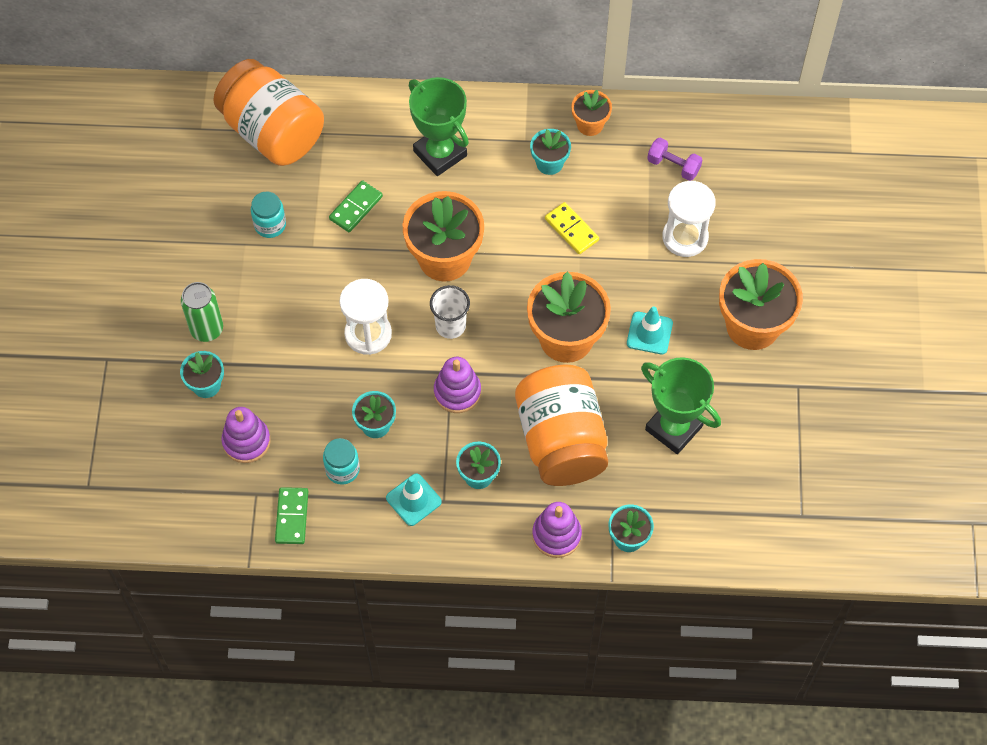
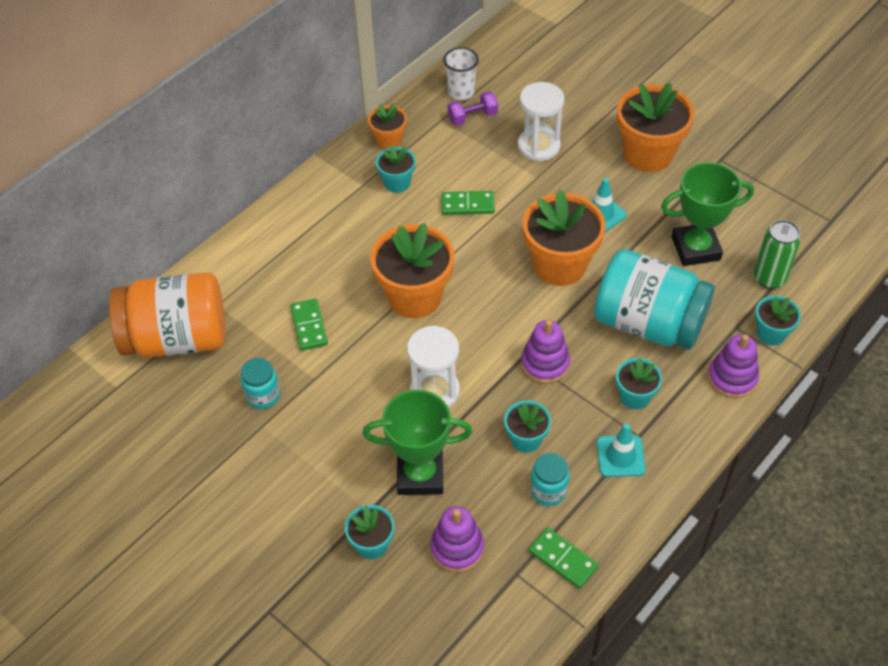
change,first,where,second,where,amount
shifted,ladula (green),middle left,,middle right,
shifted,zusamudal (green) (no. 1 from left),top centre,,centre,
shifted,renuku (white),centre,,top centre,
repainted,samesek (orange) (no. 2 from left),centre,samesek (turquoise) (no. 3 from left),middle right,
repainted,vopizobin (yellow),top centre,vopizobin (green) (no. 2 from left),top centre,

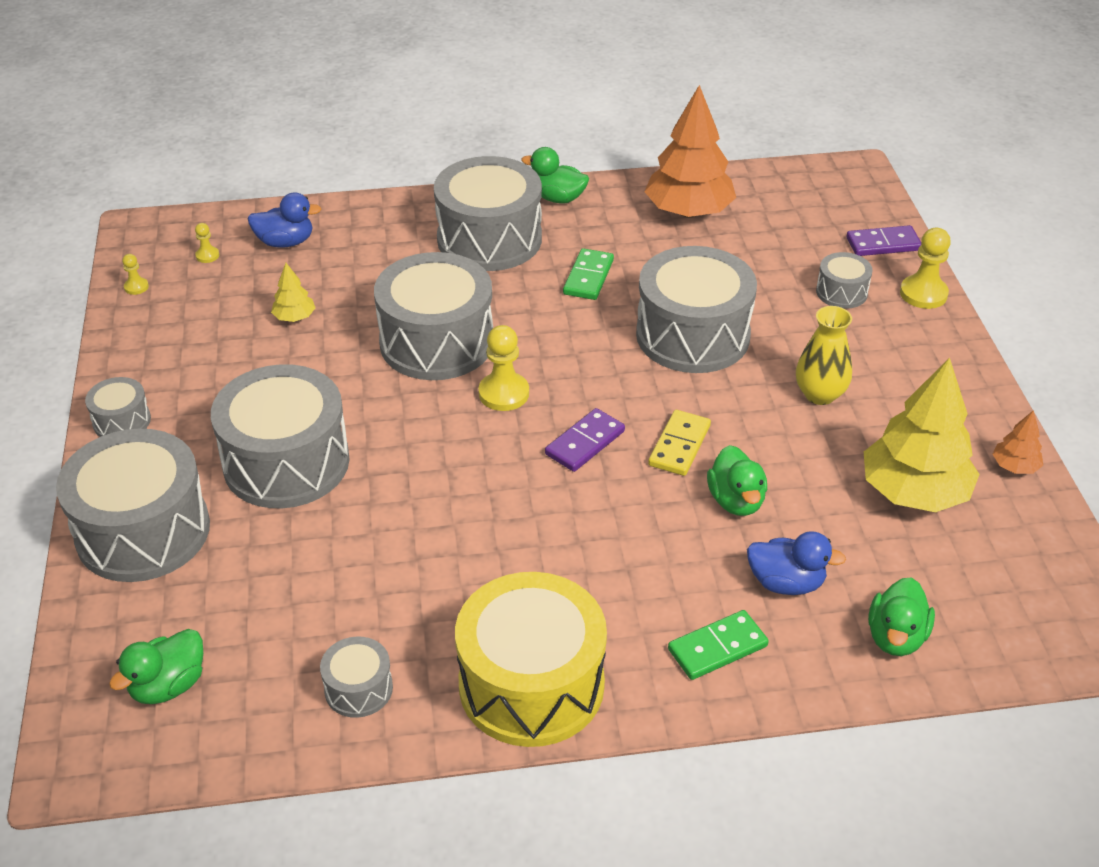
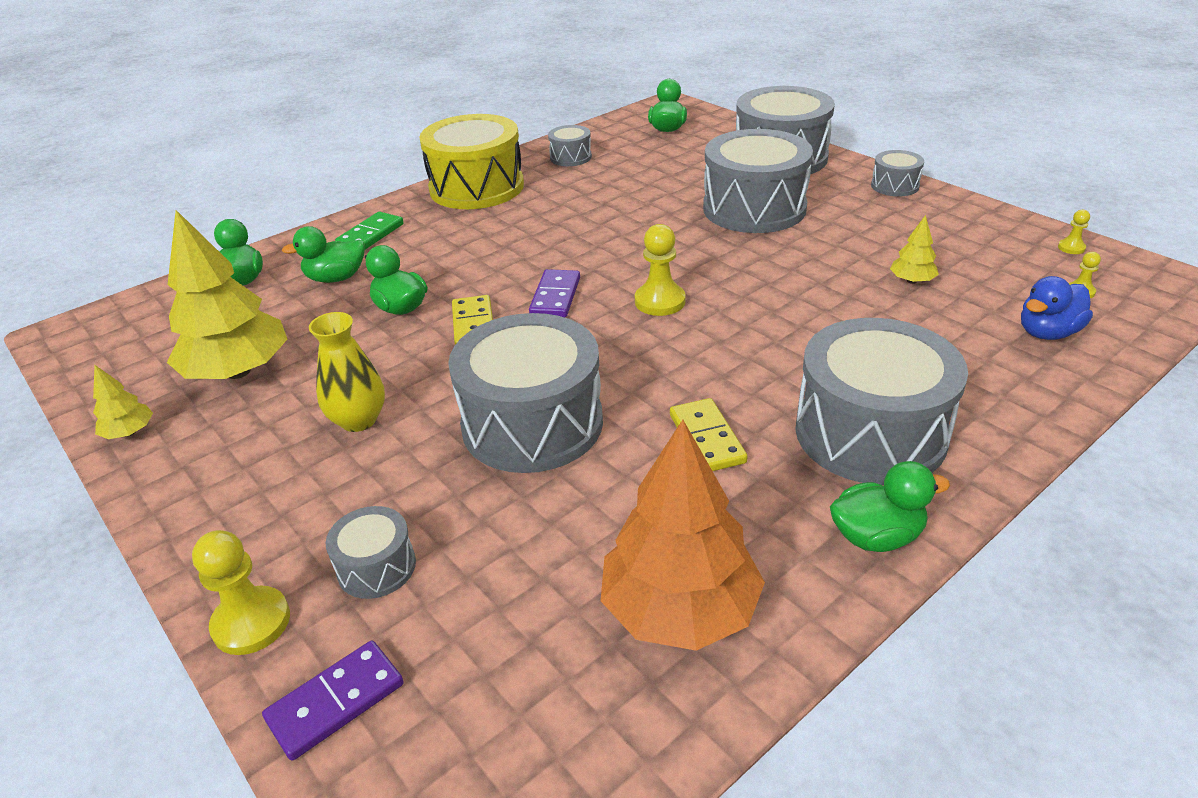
change,first,where,second,where,amount
gone,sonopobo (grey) (no. 5 from left),centre,,,
repainted,vopizobin (green) (no. 1 from left),top centre,vopizobin (yellow) (no. 2 from left),centre,
repainted,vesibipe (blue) (no. 2 from left),middle right,vesibipe (green) (no. 2 from left),top left,
repainted,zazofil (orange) (no. 2 from left),middle right,zazofil (yellow) (no. 1 from left),middle left,

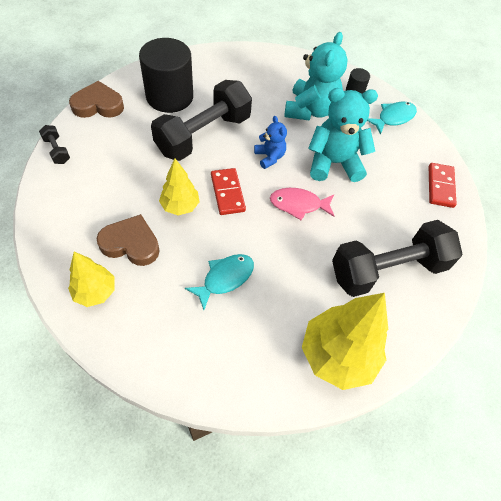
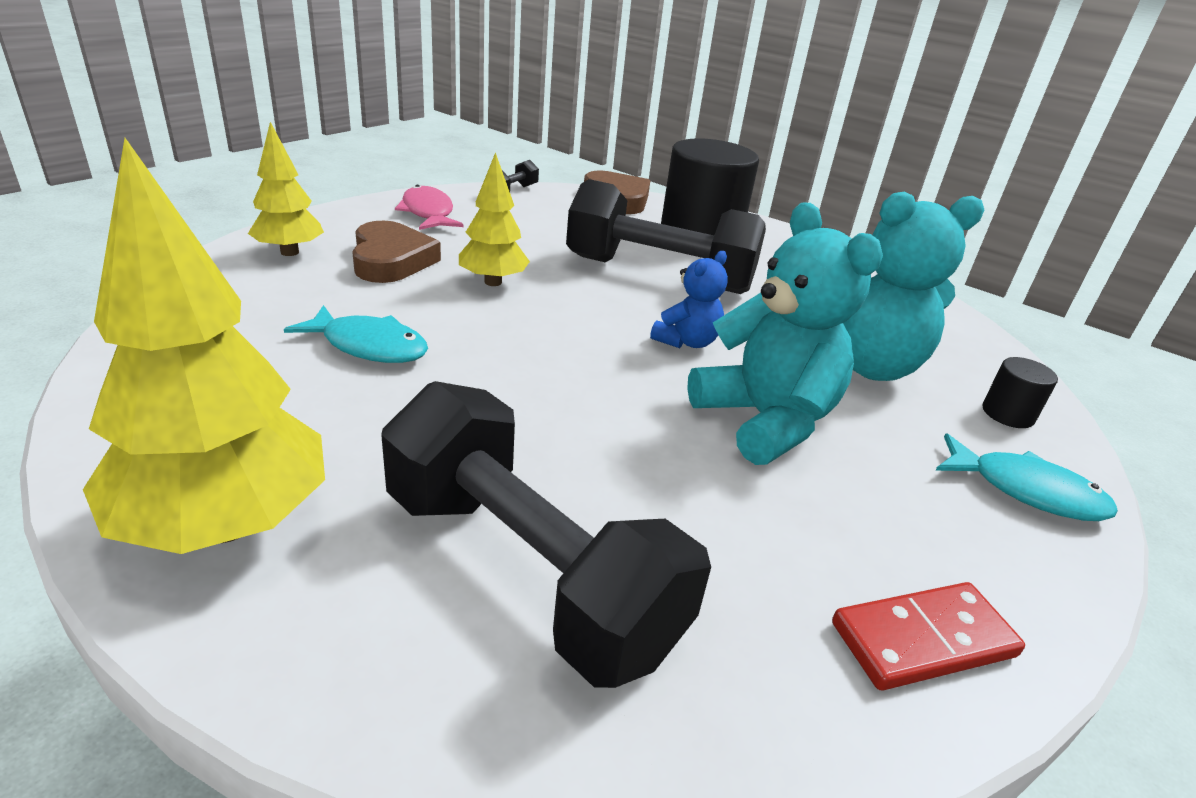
change,first,where,second,where,amount
gone,vopizobin (red) (no. 1 from left),centre,,,
shifted,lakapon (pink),centre,,top centre,

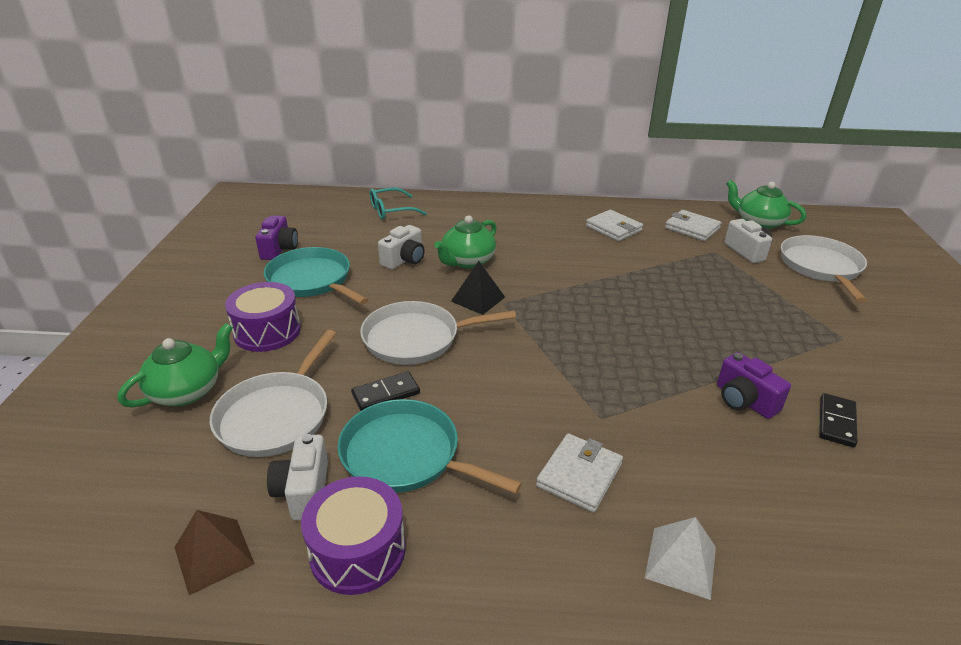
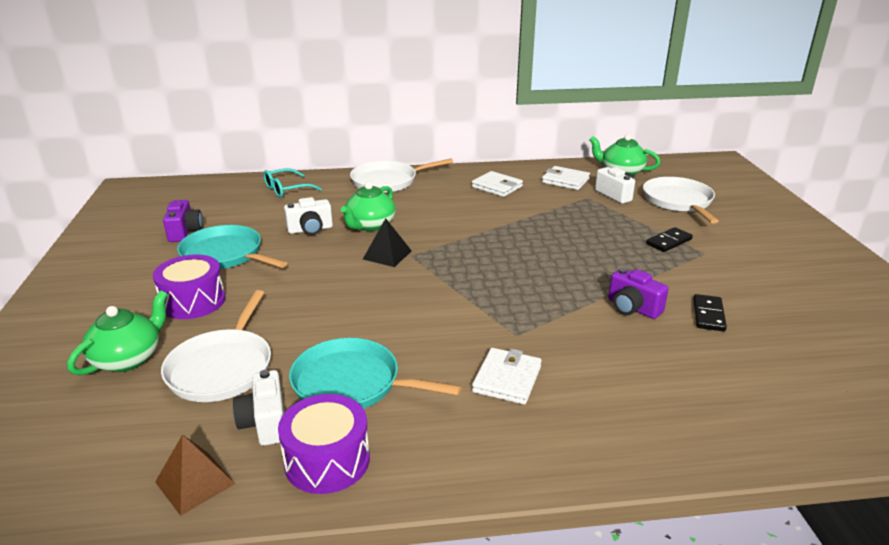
change,first,where,second,where,amount
gone,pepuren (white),bottom right,,,
shifted,vopizobin (black) (no. 1 from left),centre,,middle right,
shifted,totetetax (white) (no. 2 from left),centre,,top centre,
rotated,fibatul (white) (no. 2 from left),centre,,centre,45 degrees clockwise

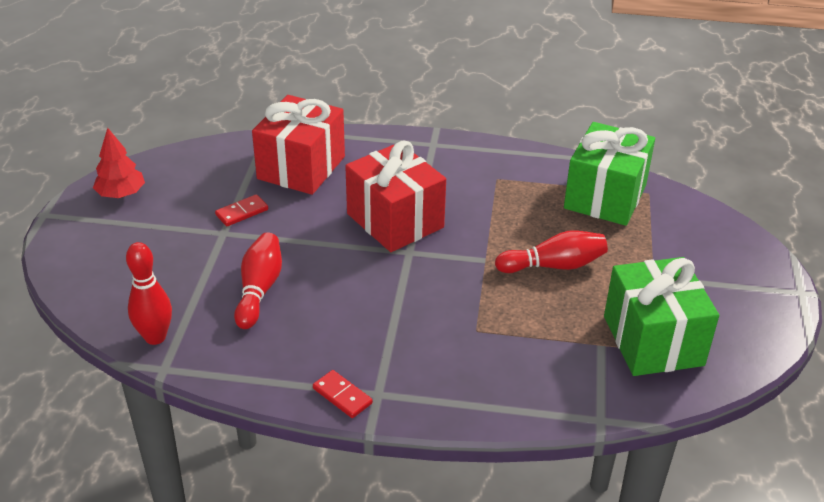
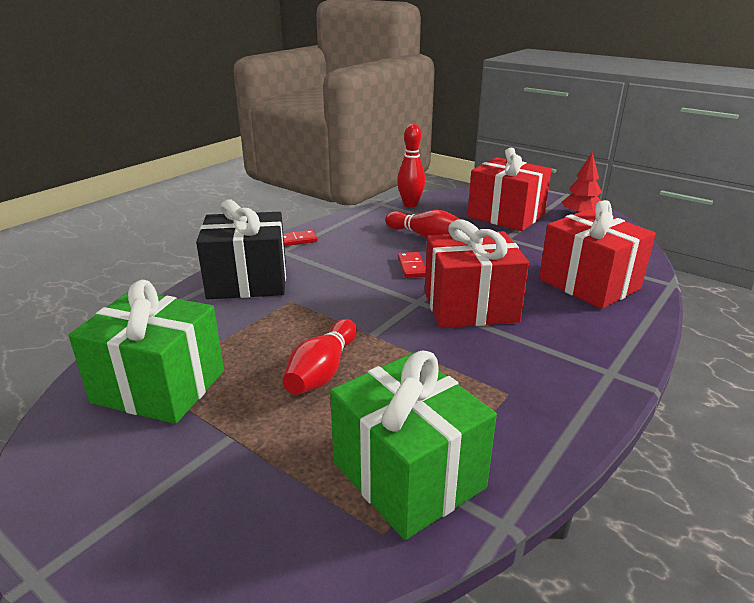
change,first,where,second,where,amount
new,,,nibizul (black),middle left,
new,,,nibizul (red) (no. 2 from left),top right,
shifted,vopizobin (red) (no. 1 from left in the first image),middle left,vopizobin (red) (no. 2 from left),centre,

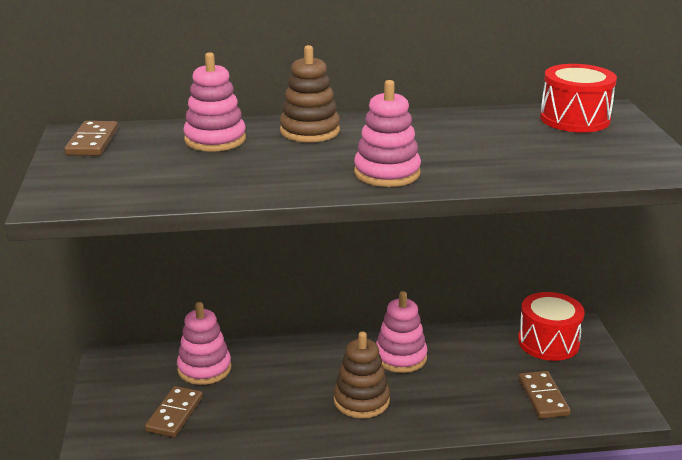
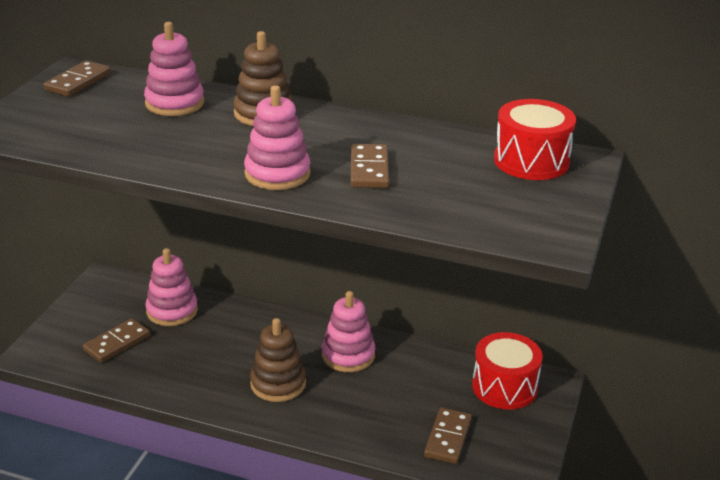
change,first,where,second,where,amount
new,,,vopizobin (brown) (no. 3 from left),centre,

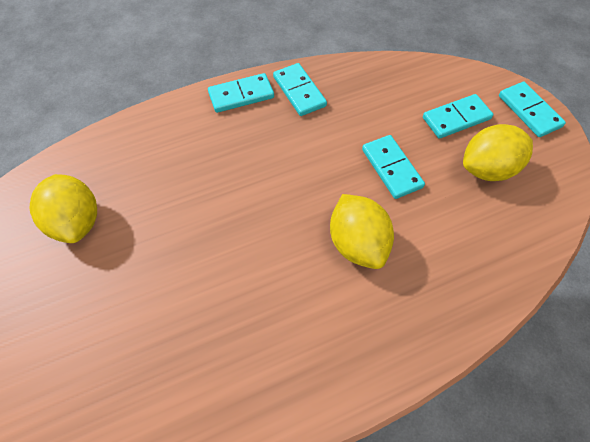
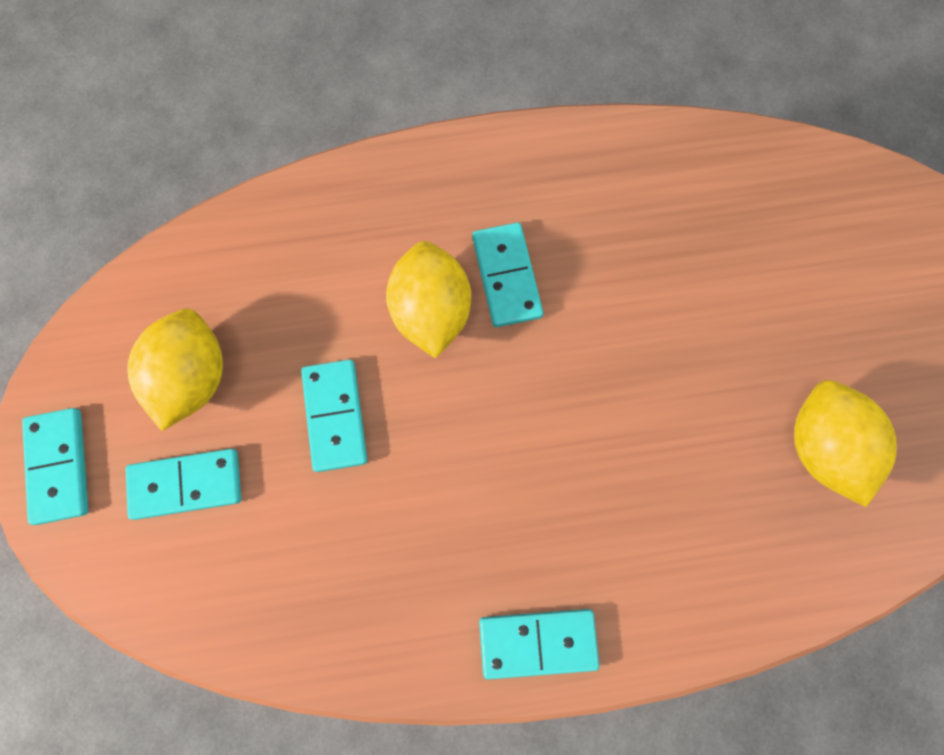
change,first,where,second,where,amount
shifted,vopizobin (turquoise) (no. 2 from left in the first image),top centre,vopizobin (turquoise) (no. 4 from left),centre,
rotated,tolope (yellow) (no. 3 from left in the first image),middle right,tolope (yellow) (no. 1 from left),middle left,75 degrees counterclockwise

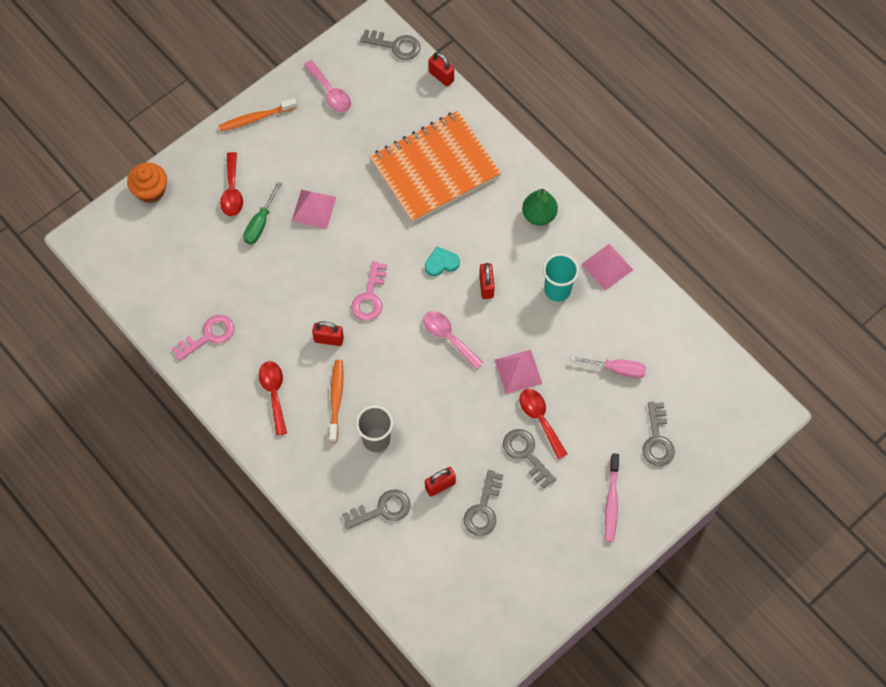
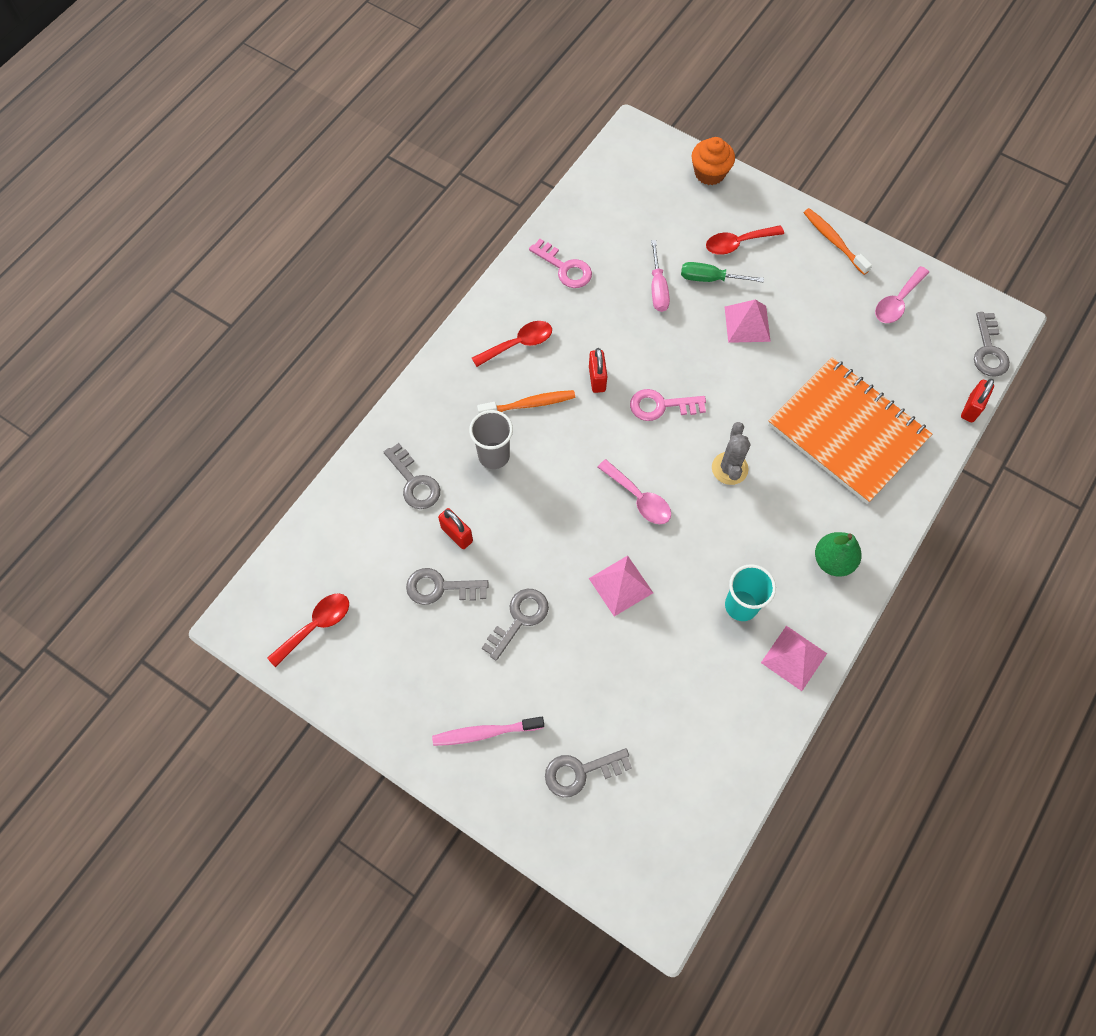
change,first,where,second,where,amount
gone,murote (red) (no. 4 from left),centre,,,
shifted,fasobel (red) (no. 3 from left in the first image),centre,fasobel (red) (no. 1 from left),middle left,
shifted,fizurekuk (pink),middle right,,top centre,
swapped,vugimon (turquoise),centre,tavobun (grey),middle right,
rotated,fasobel (pink) (no. 2 from left in the first image),centre,fasobel (pink) (no. 1 from left),centre,105 degrees clockwise

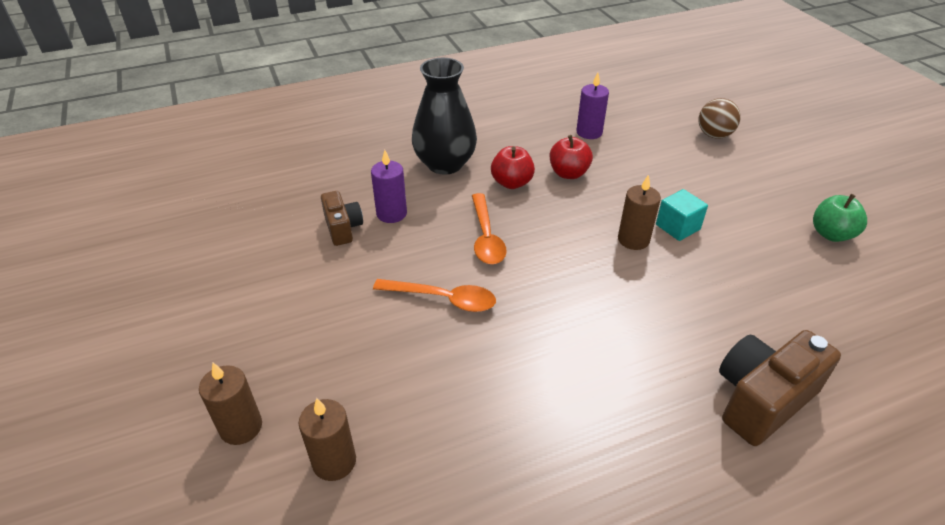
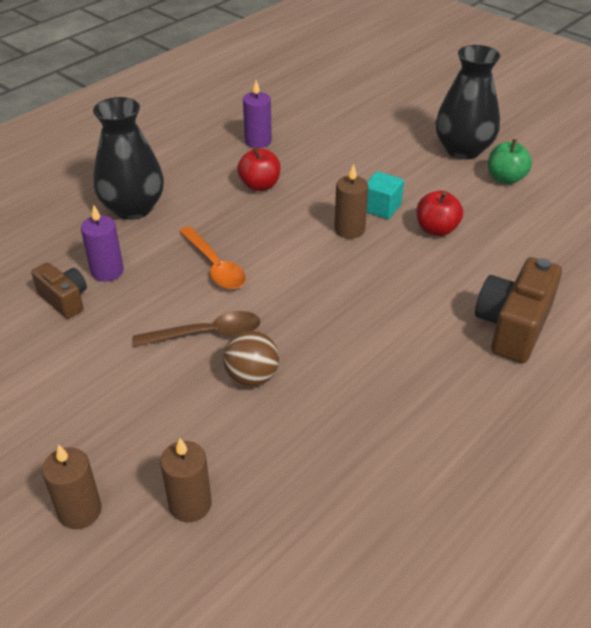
change,first,where,second,where,amount
new,,,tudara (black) (no. 2 from left),top right,
shifted,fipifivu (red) (no. 1 from left in the first image),top centre,fipifivu (red) (no. 2 from left),middle right,
shifted,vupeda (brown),top right,,centre,
repainted,fasobel (orange) (no. 1 from left),centre,fasobel (brown),centre,

